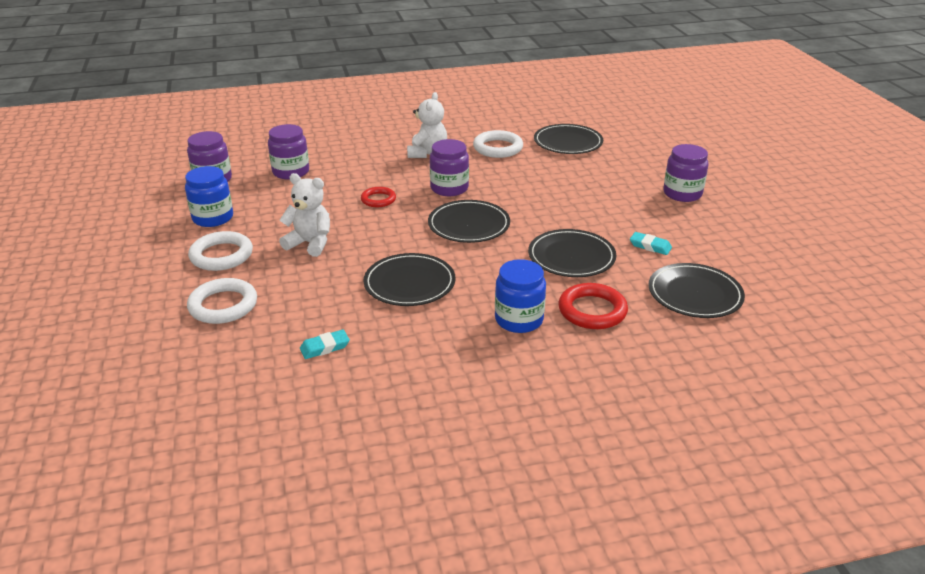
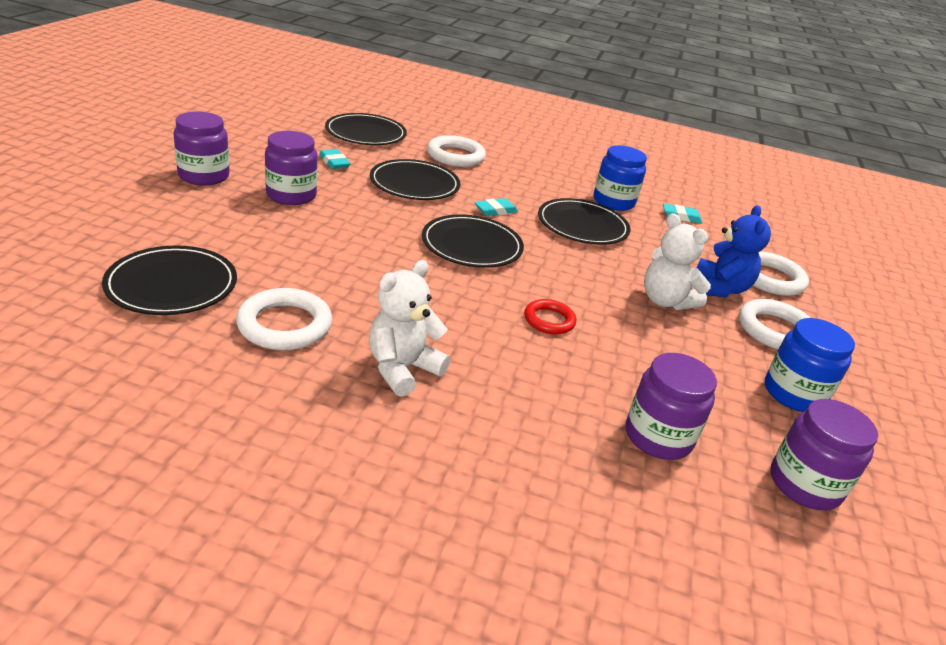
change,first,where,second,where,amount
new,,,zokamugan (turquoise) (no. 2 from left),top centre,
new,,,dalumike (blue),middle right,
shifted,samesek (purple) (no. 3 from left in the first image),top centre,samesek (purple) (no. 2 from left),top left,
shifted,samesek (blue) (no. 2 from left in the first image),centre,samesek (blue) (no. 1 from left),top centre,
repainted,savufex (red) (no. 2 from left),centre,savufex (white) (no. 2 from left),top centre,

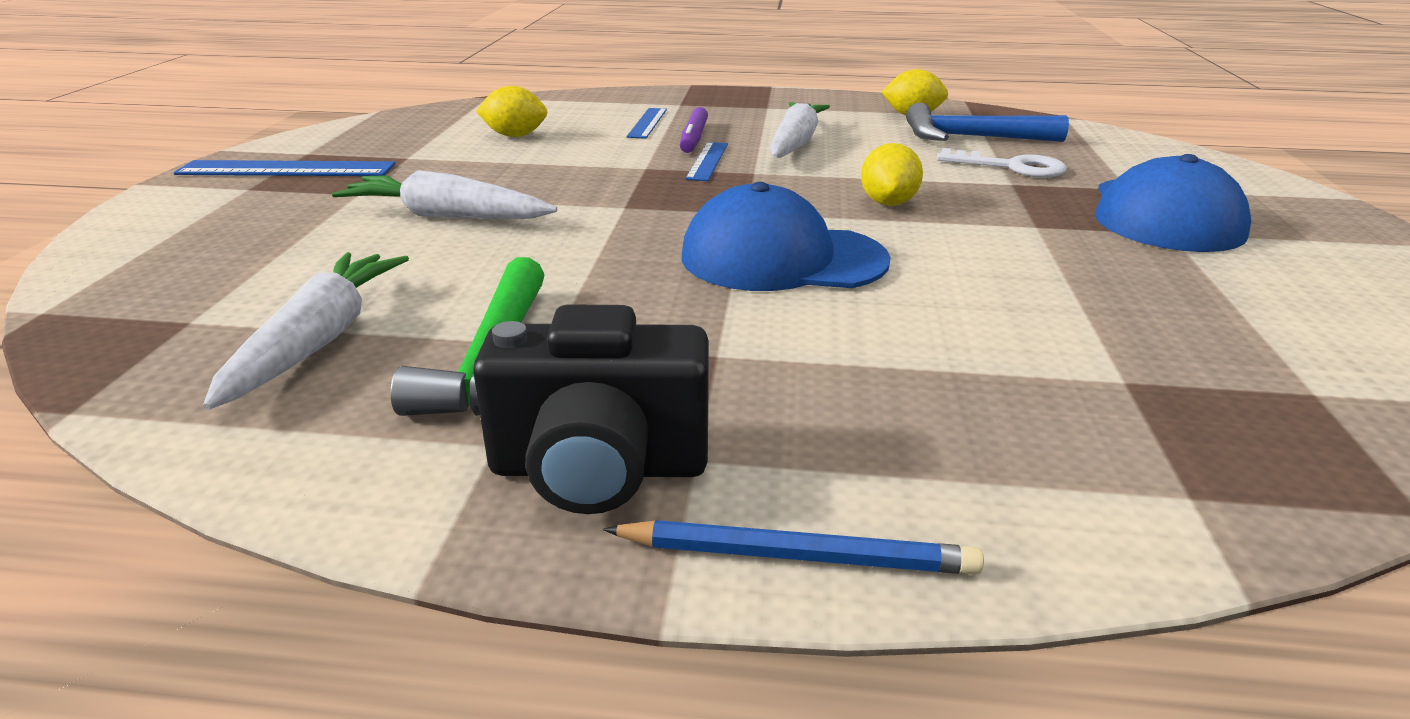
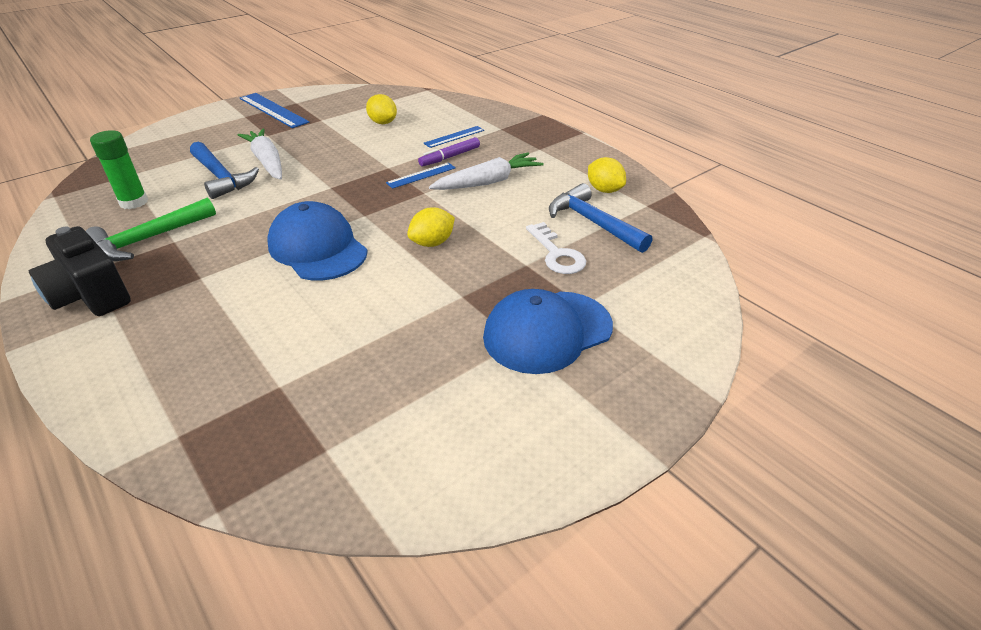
change,first,where,second,where,amount
gone,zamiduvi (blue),bottom centre,,,
new,,,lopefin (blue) (no. 1 from left),top left,
swapped,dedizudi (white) (no. 1 from left),middle left,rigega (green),top left,

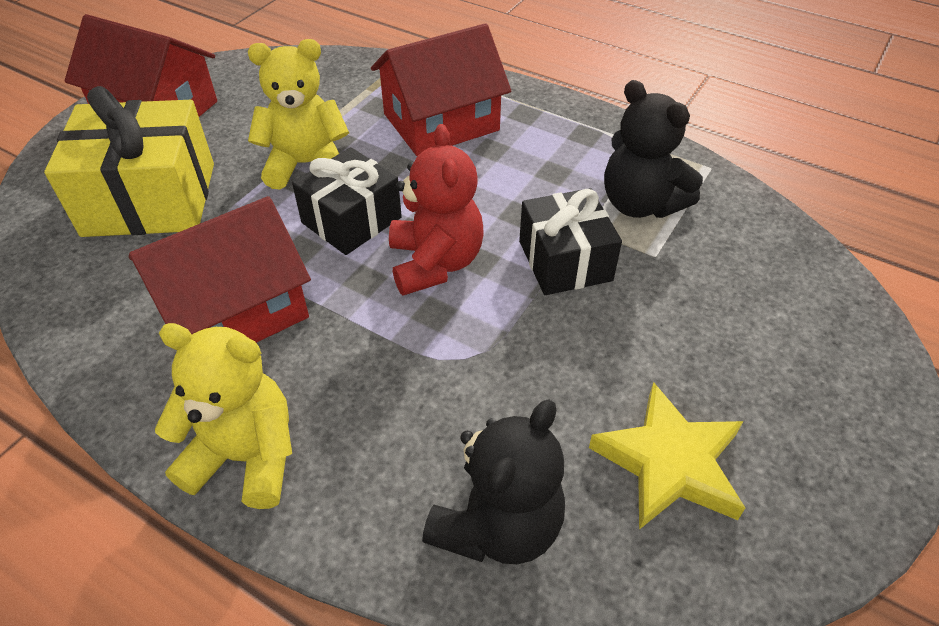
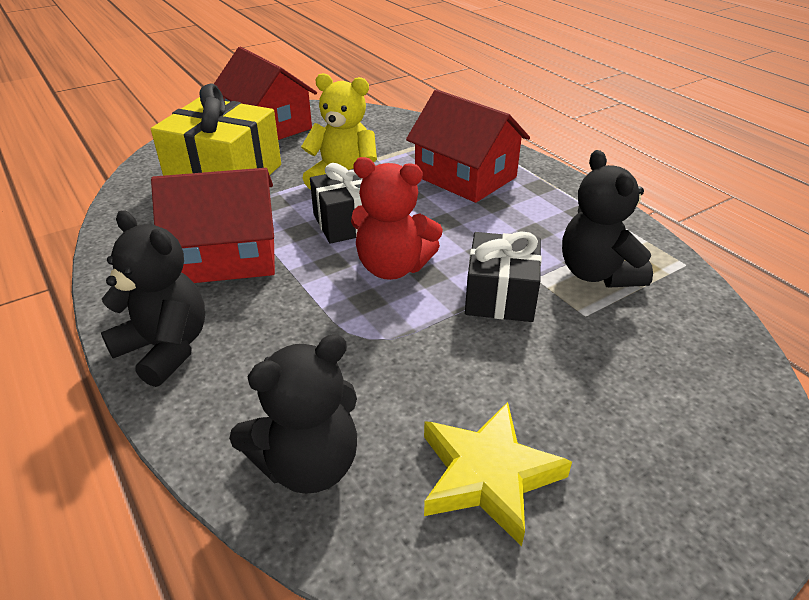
change,first,where,second,where,amount
repainted,dalumike (yellow) (no. 1 from left),middle left,dalumike (black) (no. 1 from left),middle left,
rotated,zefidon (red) (no. 3 from left),top centre,,top centre,45 degrees clockwise
rotated,dalumike (red),centre,,centre,90 degrees clockwise

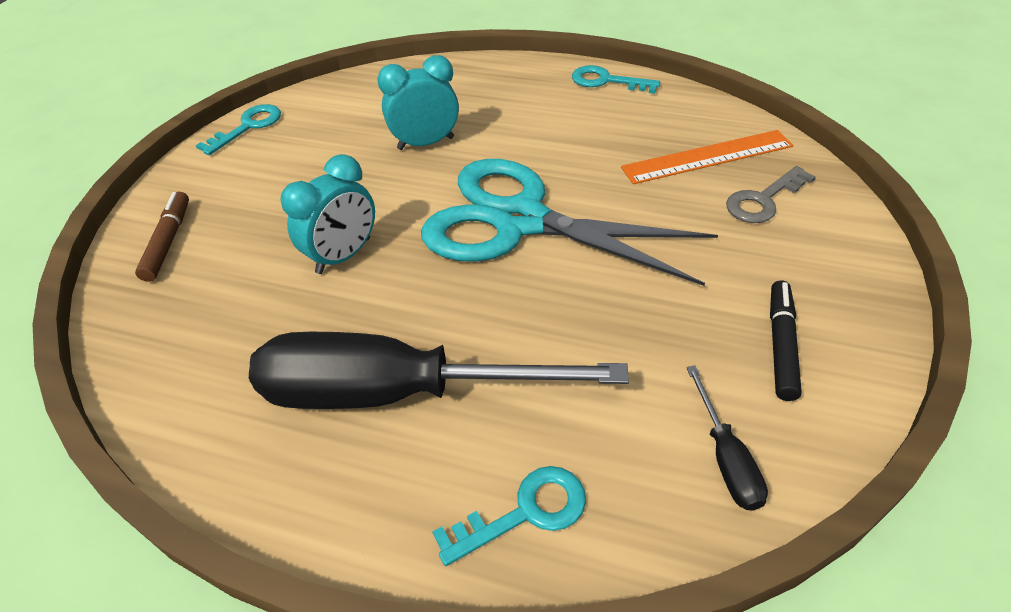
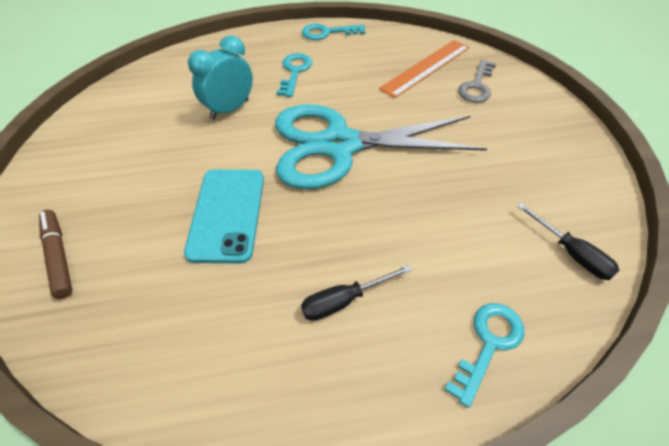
change,first,where,second,where,amount
gone,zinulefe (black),middle right,,,
shifted,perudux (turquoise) (no. 1 from left),top left,,top centre,
swapped,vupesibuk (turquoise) (no. 1 from left),middle left,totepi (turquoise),centre,
scaled,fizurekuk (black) (no. 1 from left),centre,,centre,x0.42

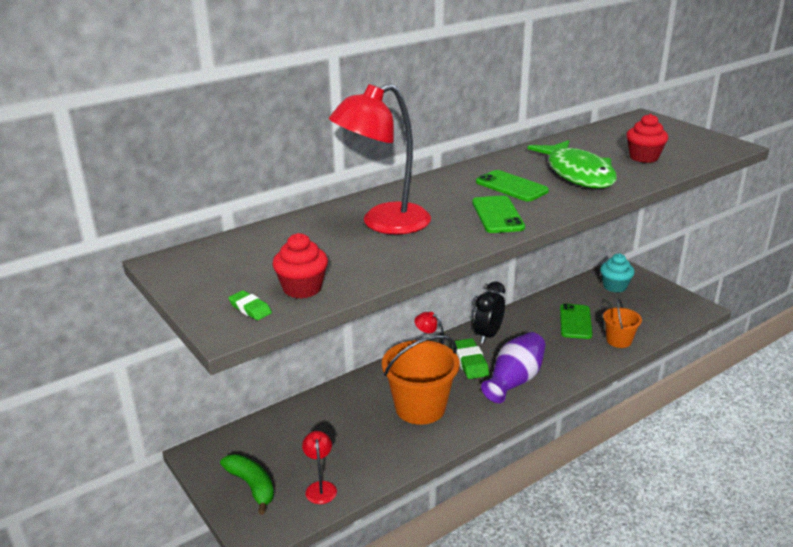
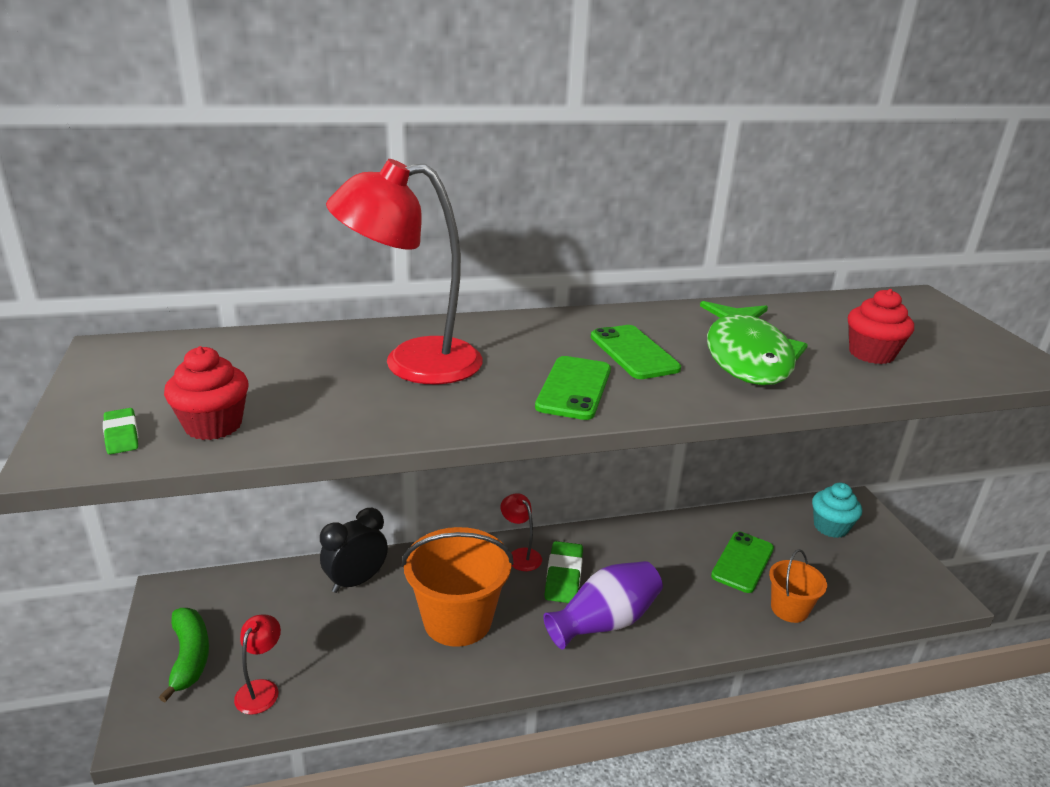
change,first,where,second,where,amount
shifted,vupesibuk (black),centre,,bottom centre,

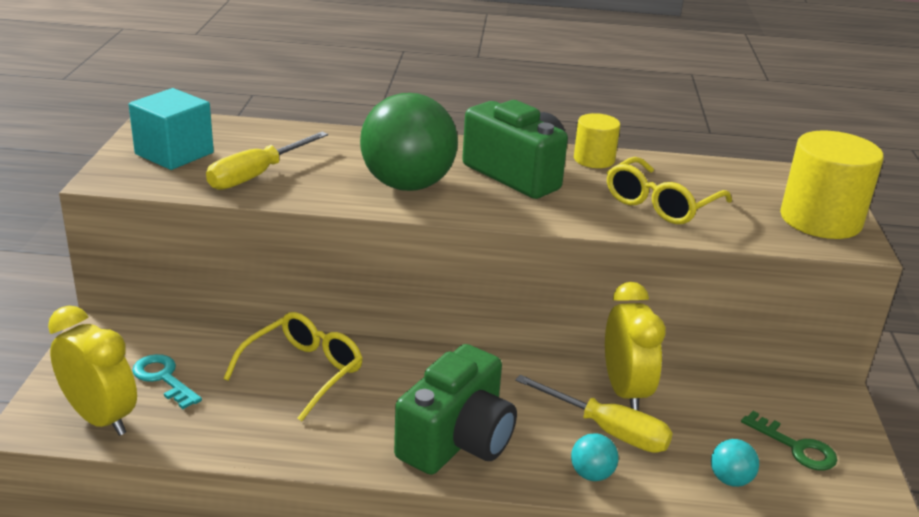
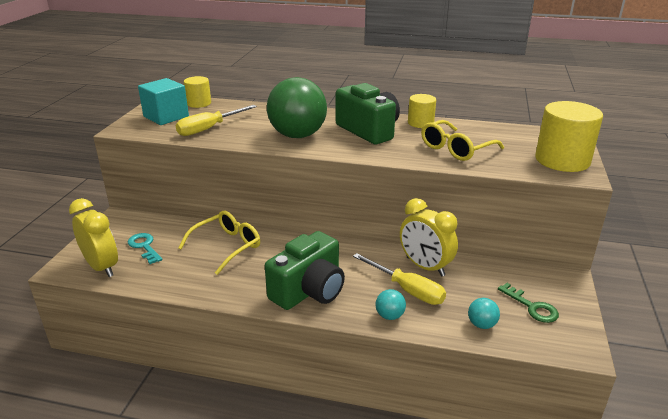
change,first,where,second,where,amount
new,,,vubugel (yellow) (no. 1 from left),top left,
rotated,vupesibuk (yellow) (no. 2 from left),bottom right,,centre,135 degrees clockwise

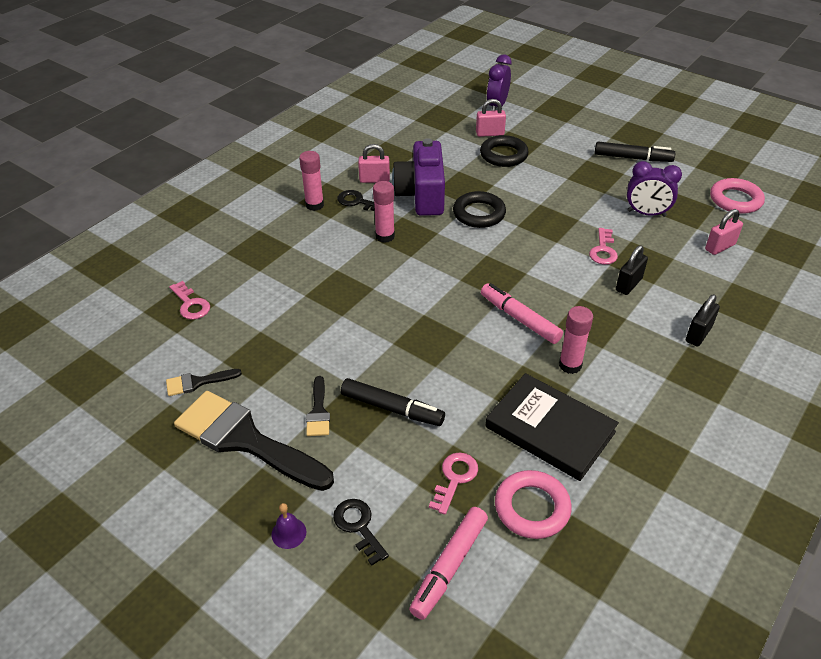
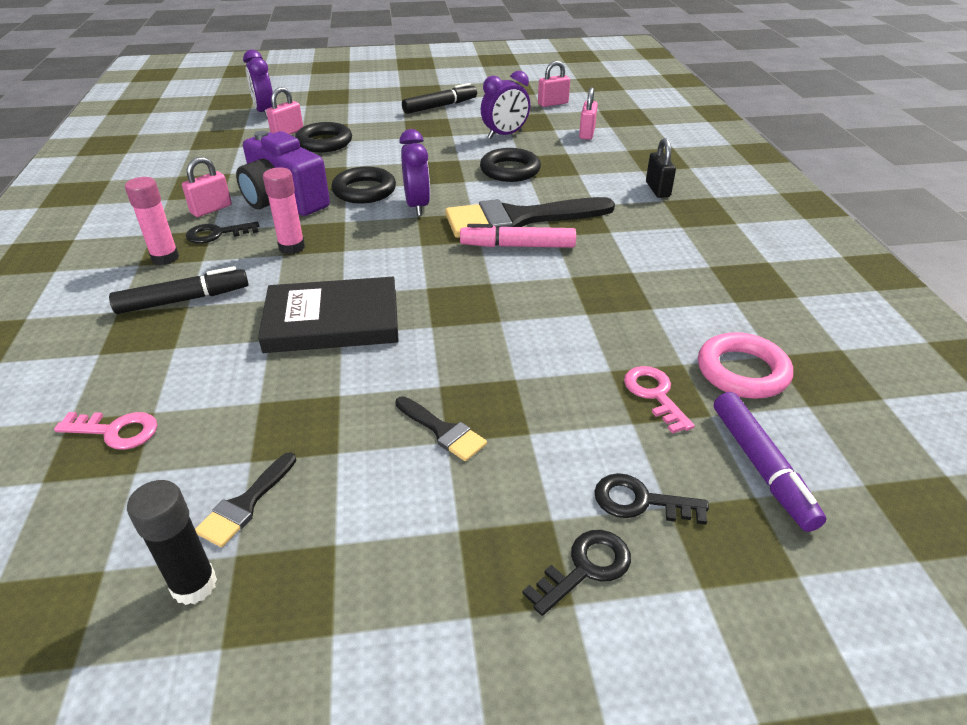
change,first,where,second,where,amount
gone,rigega (pink) (no. 3 from left),middle right,,,
gone,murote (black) (no. 1 from left),middle right,,,
new,,,rigega (black),bottom left,
new,,,vupesibuk (purple) (no. 2 from left),top centre,
shifted,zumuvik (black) (no. 2 from left in the first image),bottom left,zumuvik (black) (no. 3 from left),top centre,
shifted,zinulefe (black) (no. 1 from left),centre,,middle left,
shifted,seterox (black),middle right,,centre,
swapped,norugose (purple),bottom centre,perudux (black) (no. 2 from left),bottom centre,
swapped,perudux (pink) (no. 3 from left),middle right,savufex (black) (no. 3 from left),top centre,
swapped,savufex (pink) (no. 2 from left),top right,murote (pink) (no. 3 from left),top centre,
repainted,zinulefe (pink) (no. 1 from left),bottom centre,zinulefe (purple),middle right,

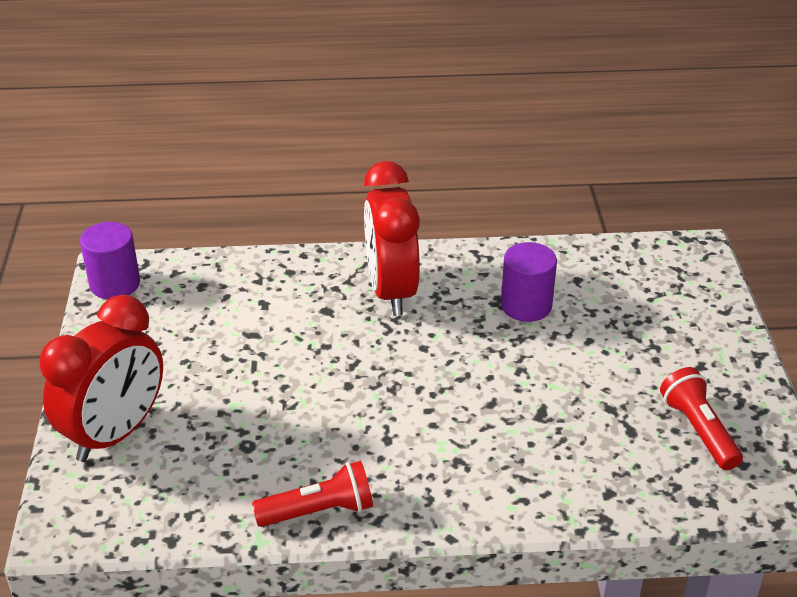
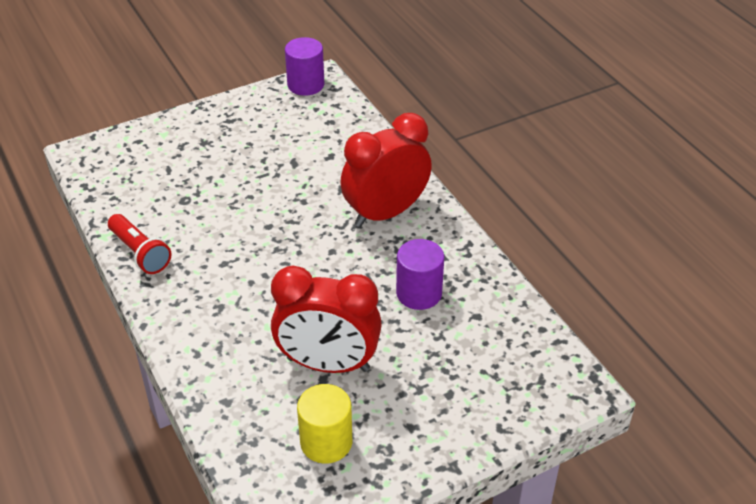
change,first,where,second,where,amount
shifted,vupesibuk (red) (no. 1 from left),middle left,,centre,
swapped,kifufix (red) (no. 2 from left),bottom right,vubugel (yellow),bottom centre,

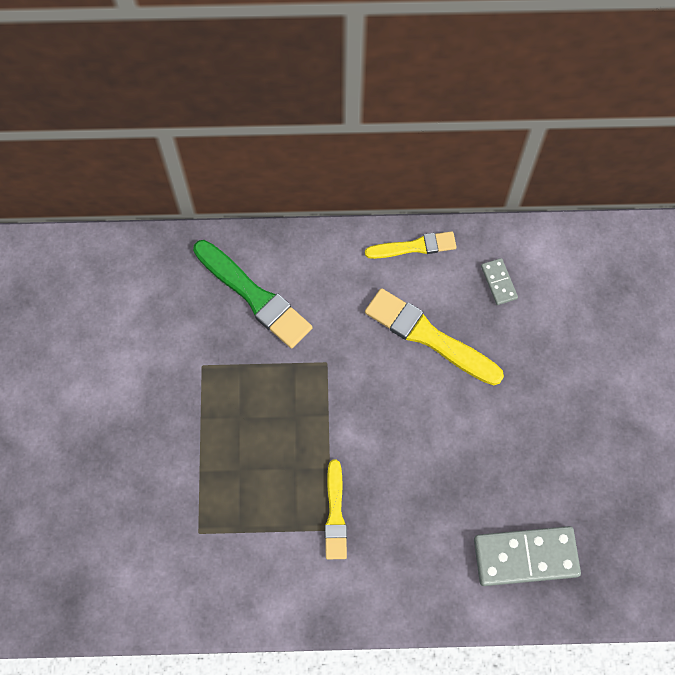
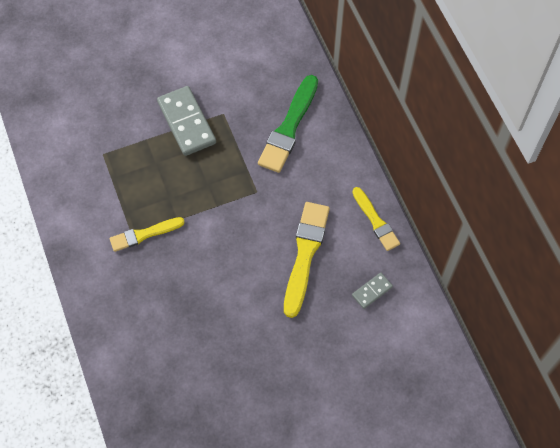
change,first,where,second,where,amount
shifted,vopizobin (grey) (no. 2 from left in the first image),bottom right,vopizobin (grey) (no. 1 from left),top left,

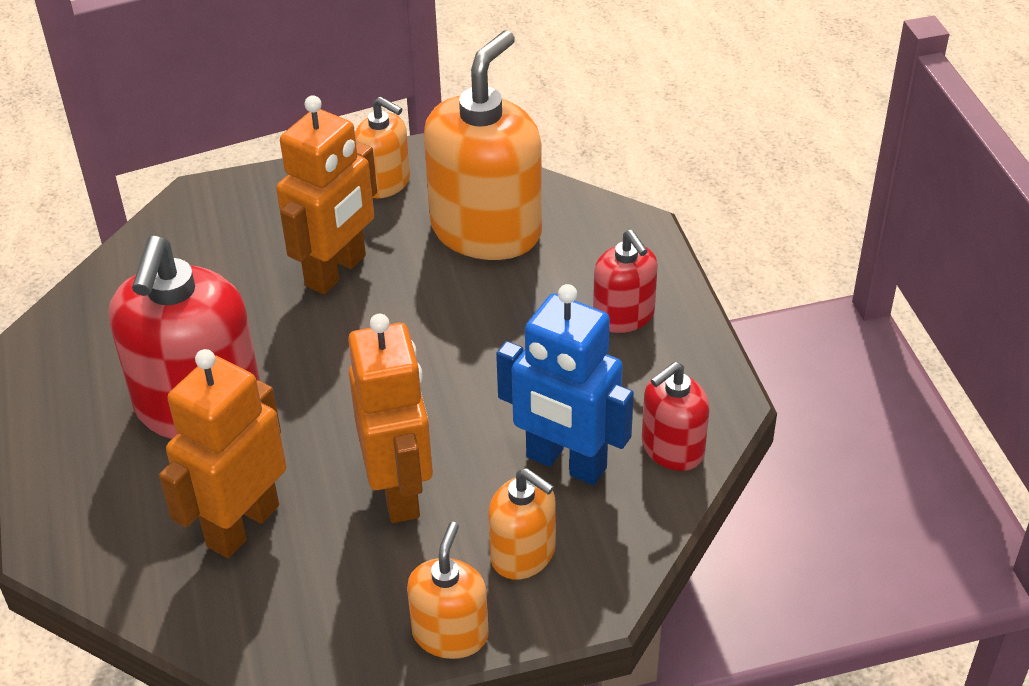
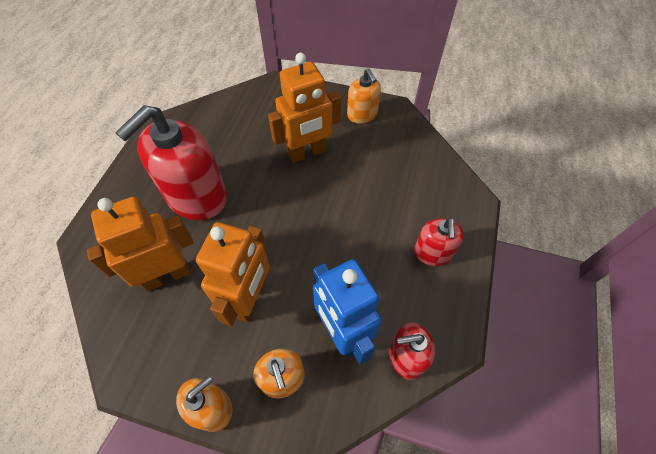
change,first,where,second,where,amount
gone,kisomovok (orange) (no. 3 from left),top centre,,,

